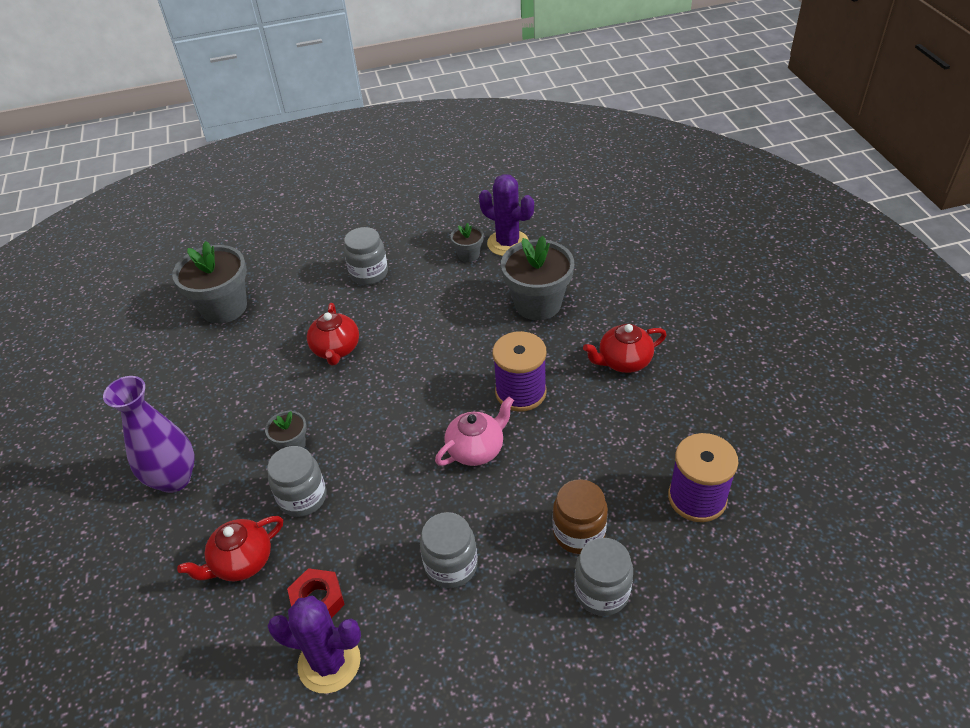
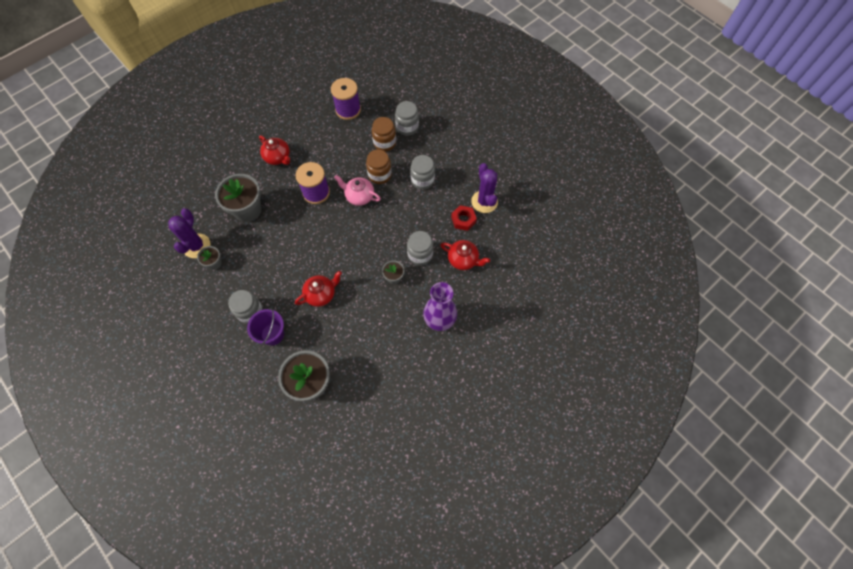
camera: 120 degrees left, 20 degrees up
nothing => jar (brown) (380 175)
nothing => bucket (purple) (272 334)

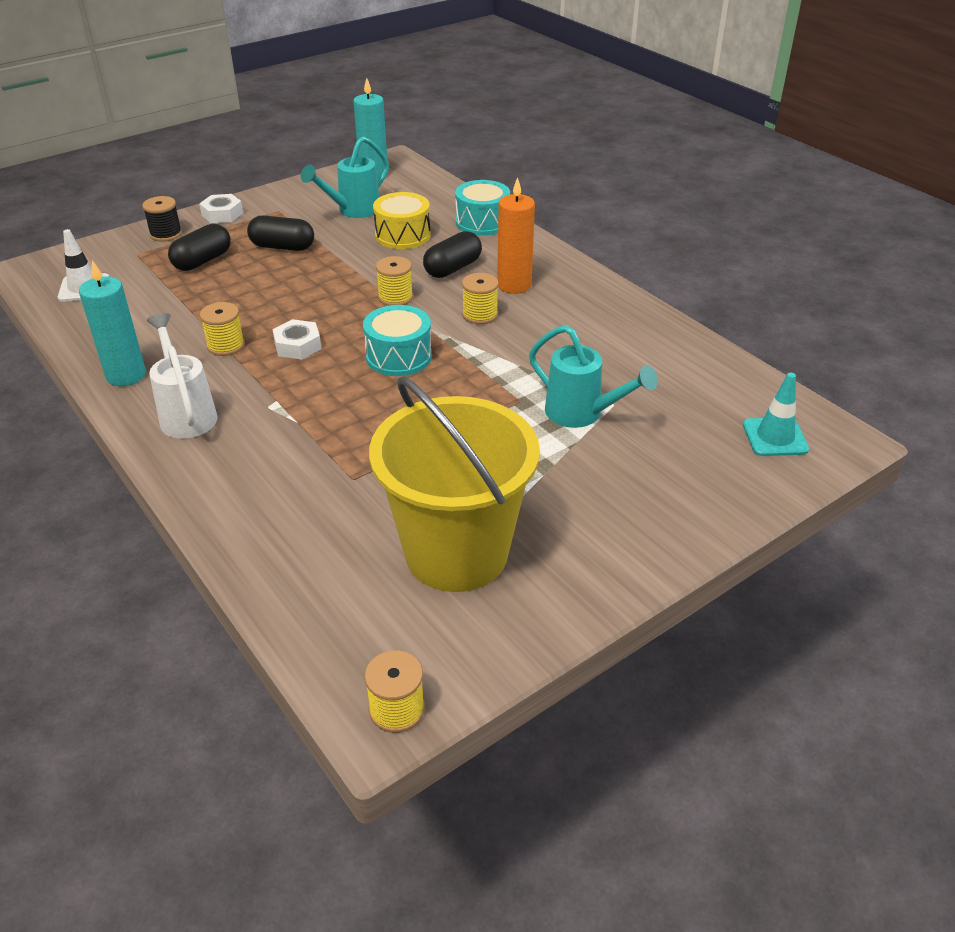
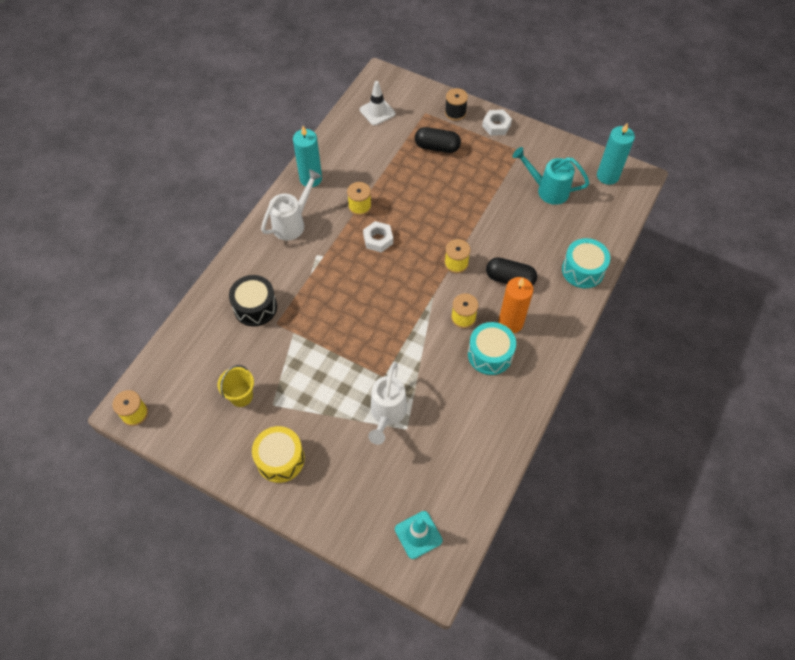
camera: 65 degrees right, 20 degrees up
drum (yellow) (403 235) => drum (yellow) (280 459), move
capsule (black) (282 247) => nothing
drum (turquoise) (399 356) => drum (turquoise) (490 354), move
watering can (turquoise) (582 414) => watering can (white) (387 414)
bucket (yellow) (456 553) => bucket (yellow) (241 396), x0.41
nothing => drum (black) (255 307)

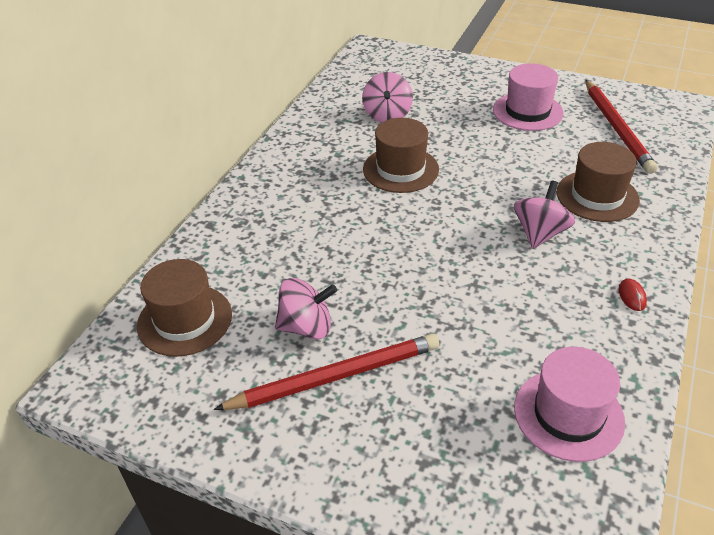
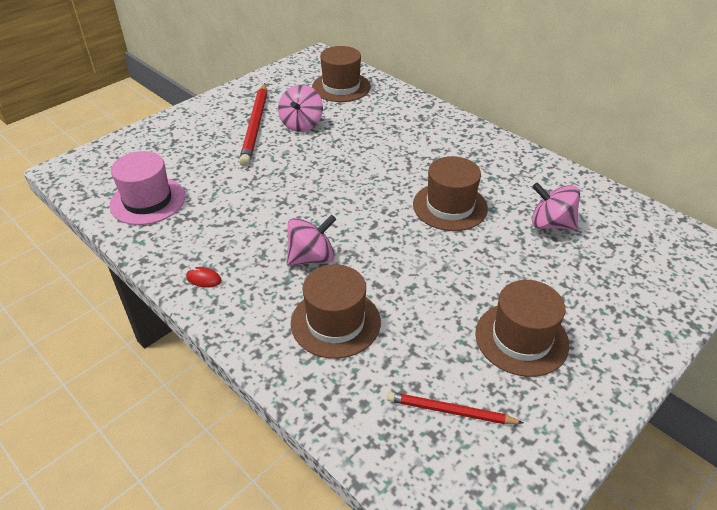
camera: 110 degrees right, 0 degrees up
hat (pink) (527 111) => hat (brown) (521 338)
pencil (red) (617 128) => pencil (red) (450 411), x0.58
spinning top (pink) (540 233) => spinning top (pink) (311 258), 75 degrees counterclockwise

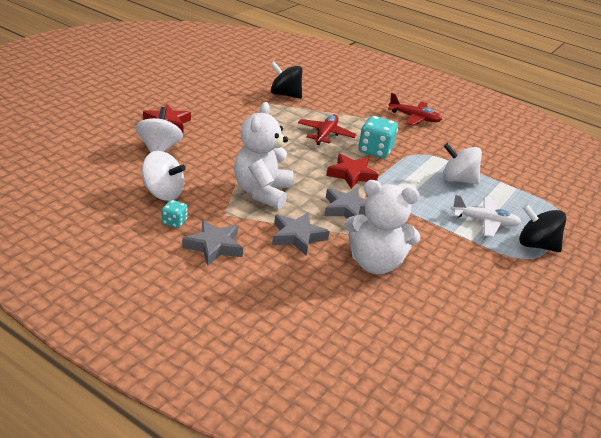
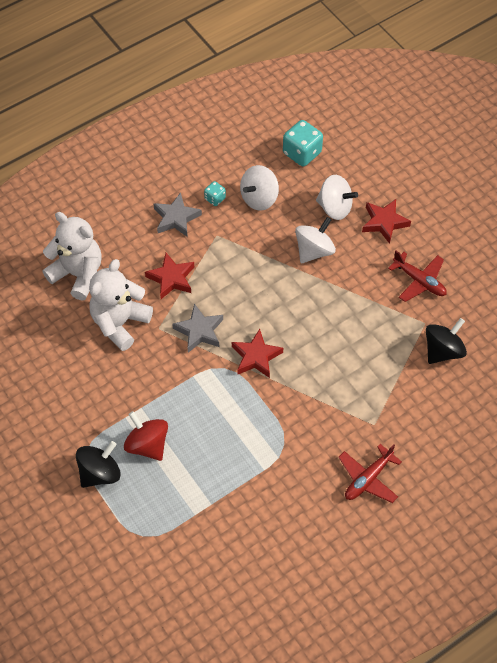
camera: 115 degrees right, 25 degrees up
teddy bear (white) (262 192) => teddy bear (white) (78 274), move
plane (red) (325 134) => plane (red) (419 281), move
dice (turquoise) (375 151) => dice (turquoise) (302 153), move
spinning top (white) (457 179) => spinning top (white) (314 251), move
plane (white) (484 222) => spinning top (red) (147 445)
star (grey) (297 236) => star (red) (171 278)

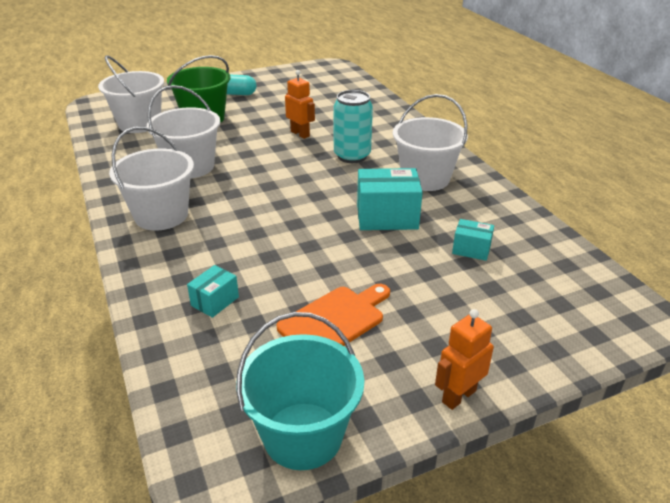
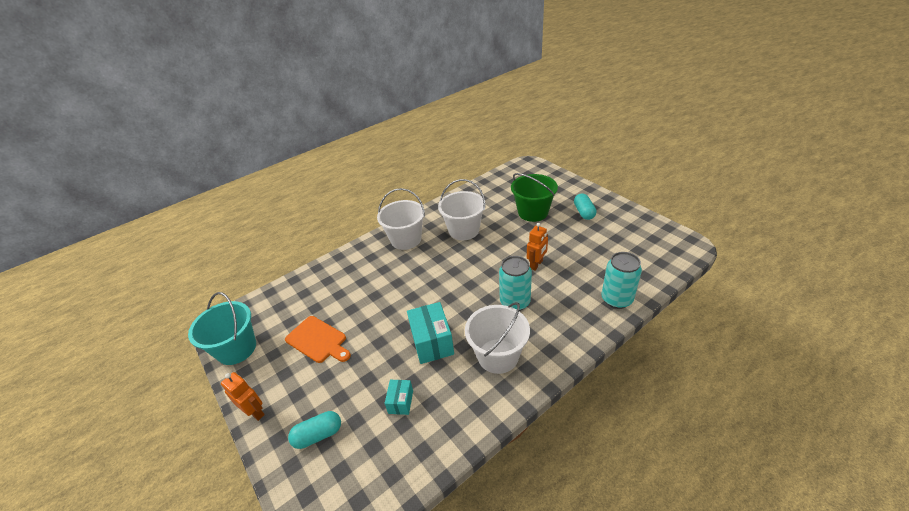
camera: 80 degrees right, 5 degrees up
bucket (white) (139 124) => nothing
box (turquoise) (215 301) => nothing
nothing => can (turquoise) (616 299)
nothing => capsule (turquoise) (318 435)

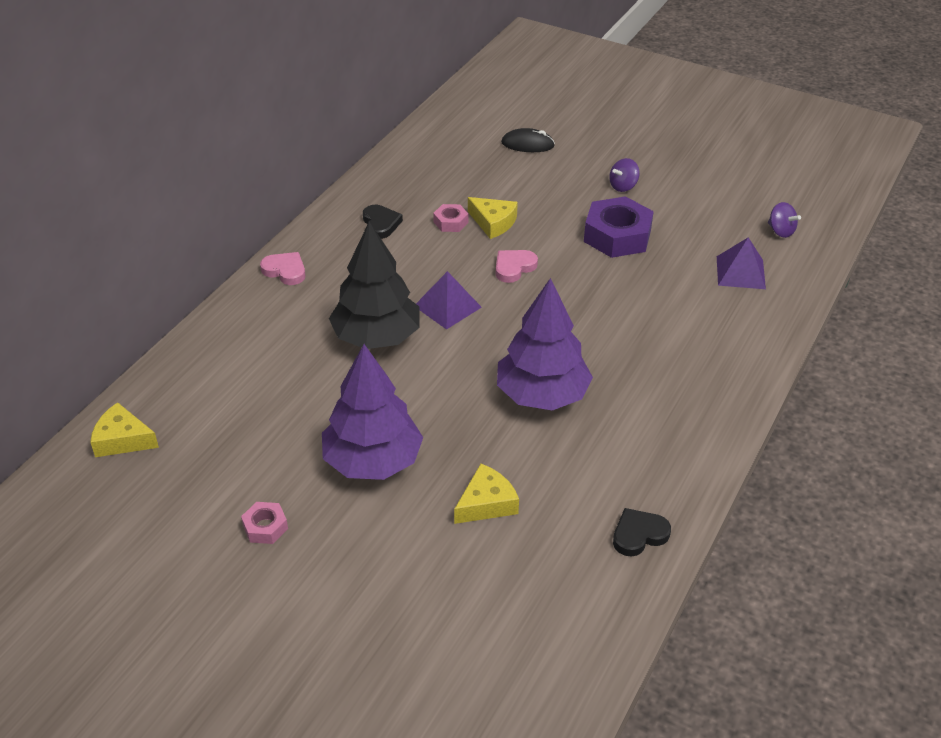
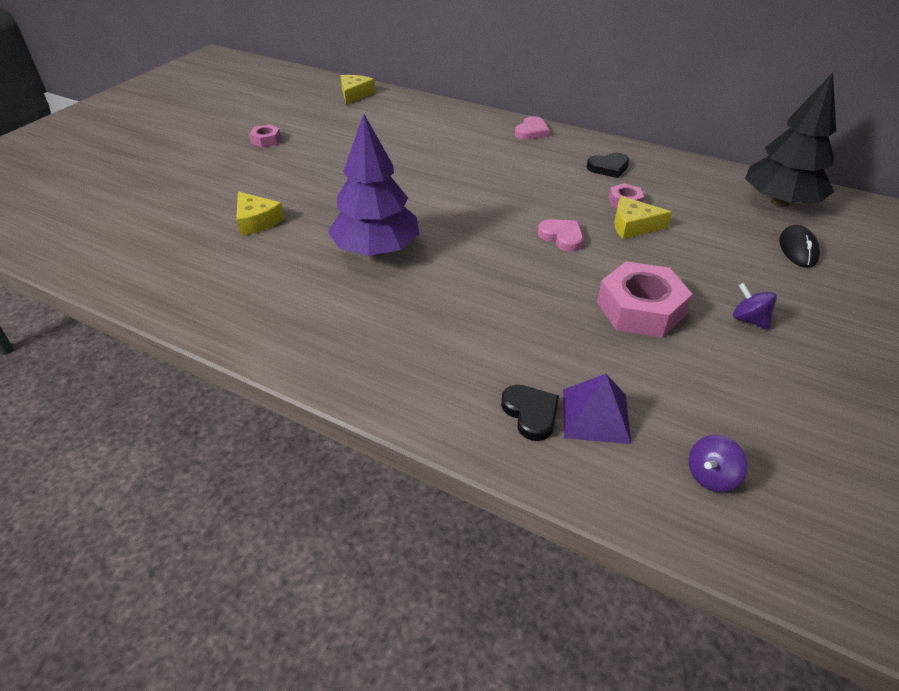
camera: 90 degrees right, 0 degrees up
nut (purple) (617 236) => nut (pink) (640 309)
cheese (yellow) (493 223) => cheese (yellow) (633 226), 60 degrees clockwise
tree (black) (376 337) => tree (black) (779 202), move
pyramid (purple) (447 306) => nothing
tree (purple) (373 461) => nothing
heart (black) (639 535) => heart (black) (530 414), move

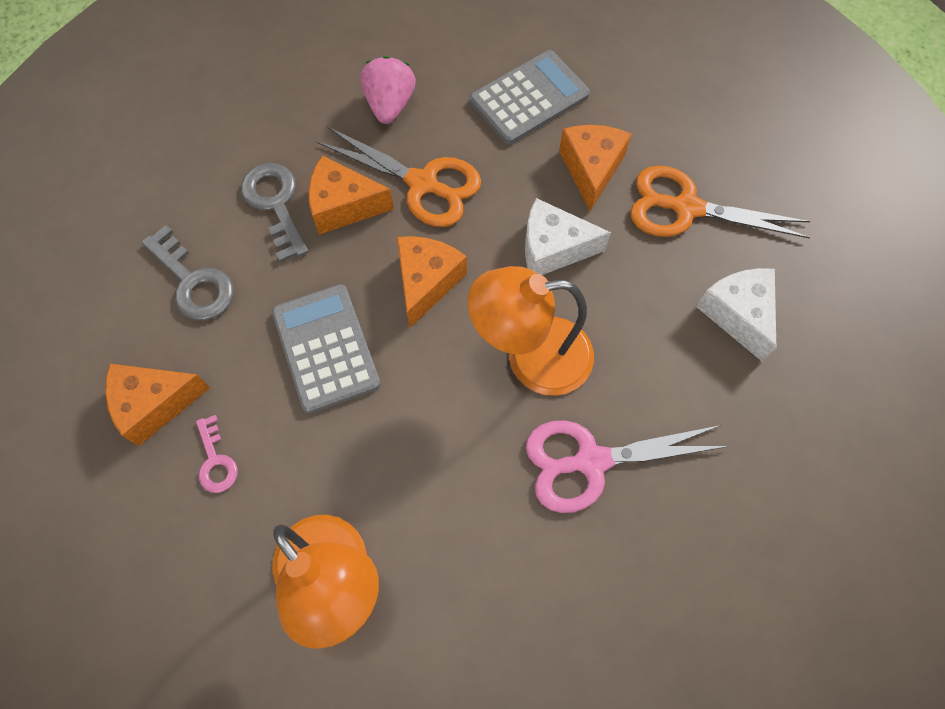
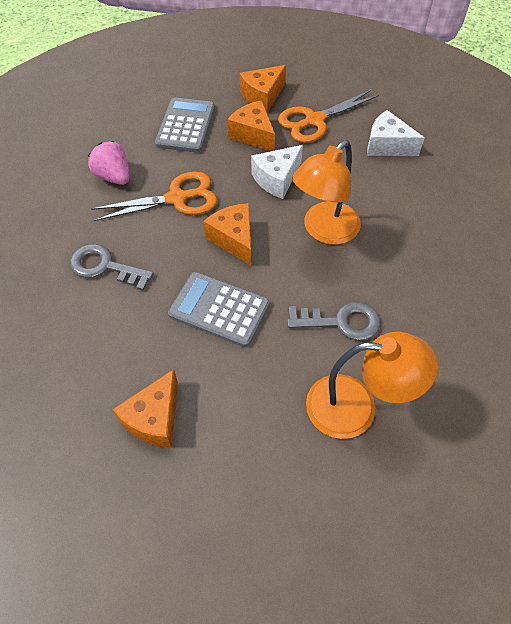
camera: 45 degrees left, 10 degrees down
cheese (orange) (343 206) => cheese (orange) (262 96), move
key (grey) (193 282) => key (grey) (341 322), move
key (pink) (216 461) => nothing
scissors (pink) (590 461) => nothing

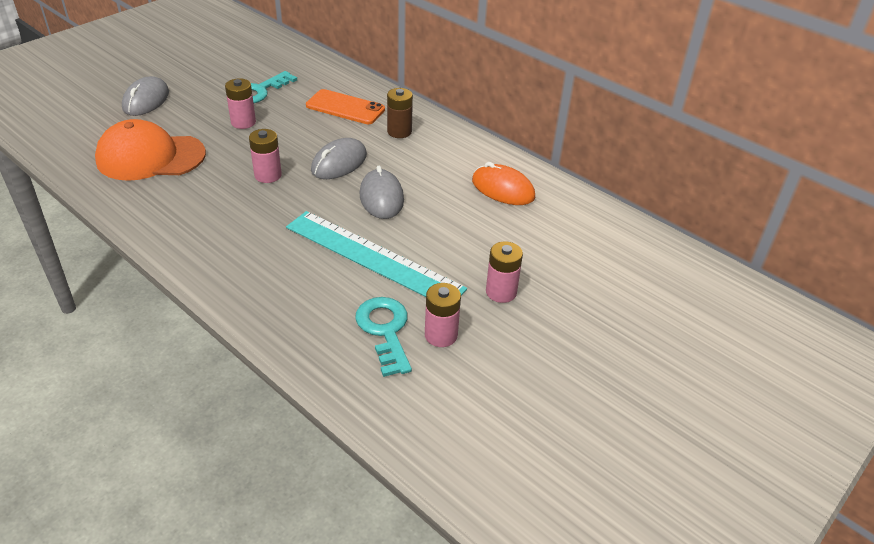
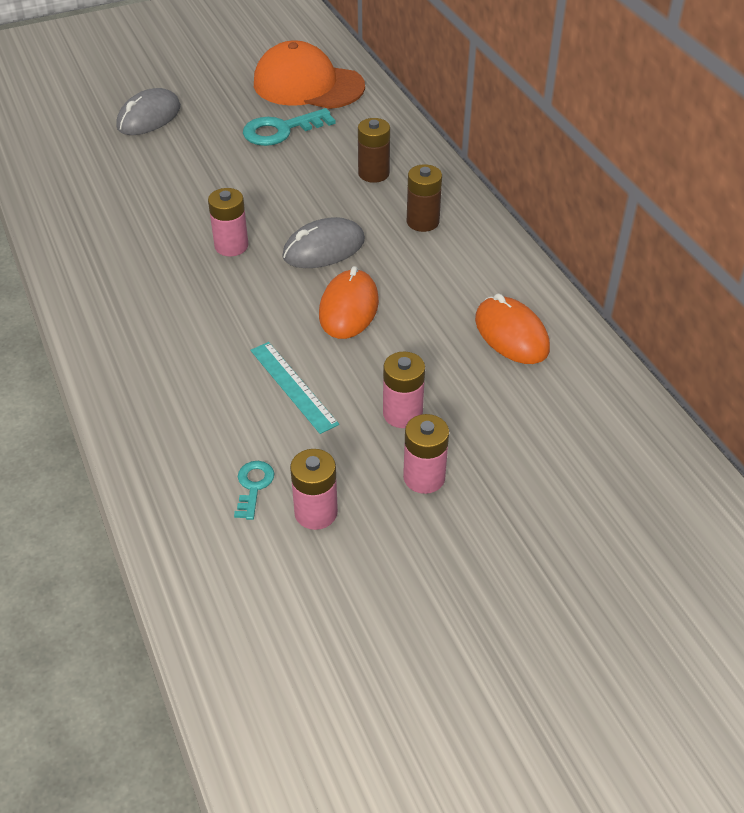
camera: 25 degrees right, 5 degrees up
battery (pink) (243 122) => battery (pink) (402 414), move
phone (orange) (345 107) => battery (brown) (373 173)
cap (orange) (150 157) => cap (orange) (308 85), move
mouse (grey) (381 197) => mouse (orange) (348 308)
ruler (turquoise) (373 258) => ruler (turquoise) (293 386), x0.53
key (turquoise) (385 330) => key (turquoise) (253 486), x0.55

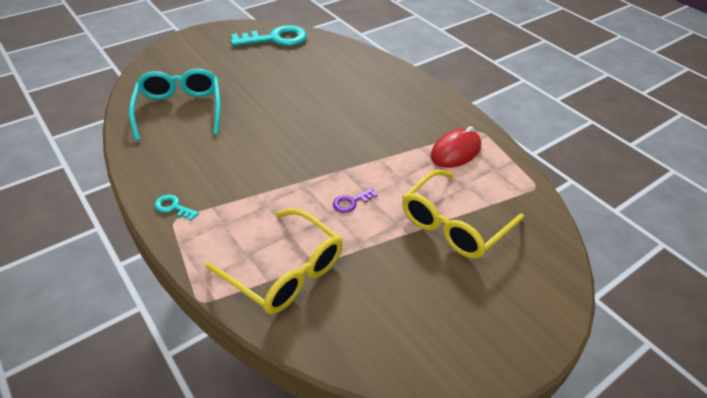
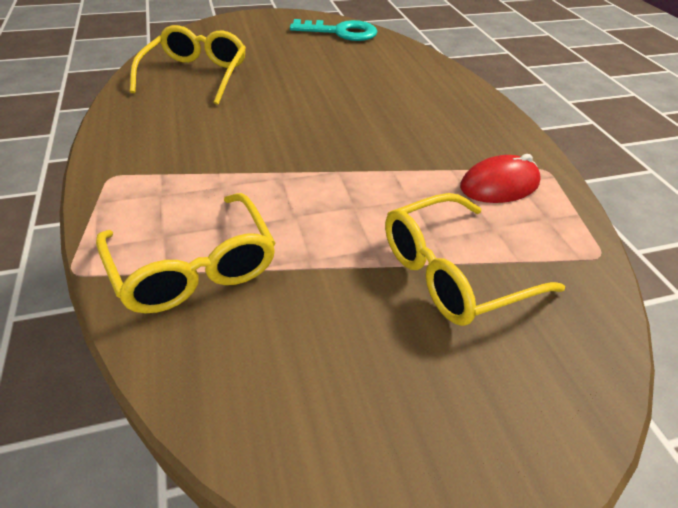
camera: 20 degrees right, 0 degrees up
glasses (turquoise) (179 110) => glasses (yellow) (196 75)
key (purple) (351 202) => nothing
key (turquoise) (173 207) => nothing

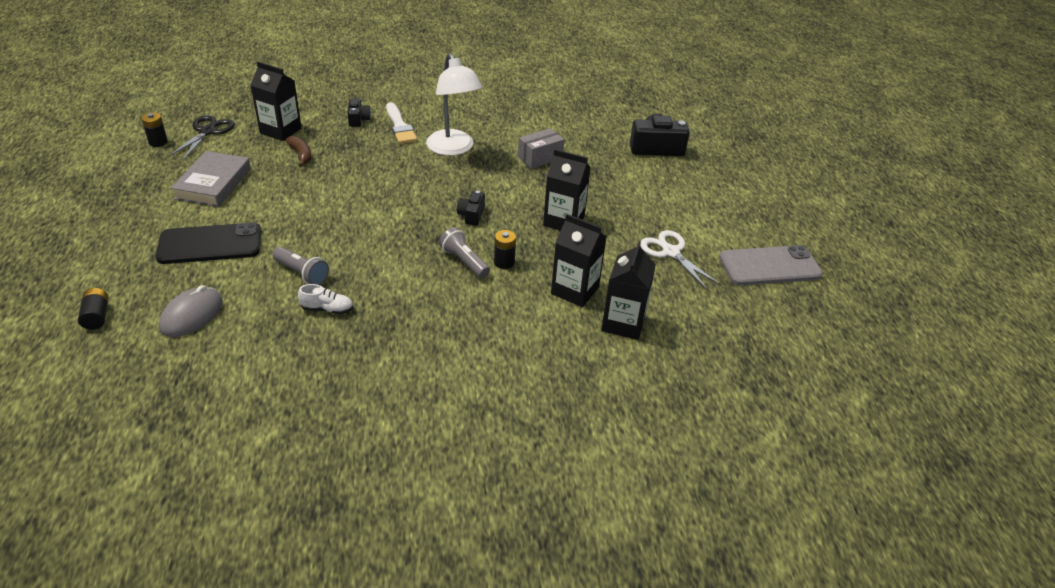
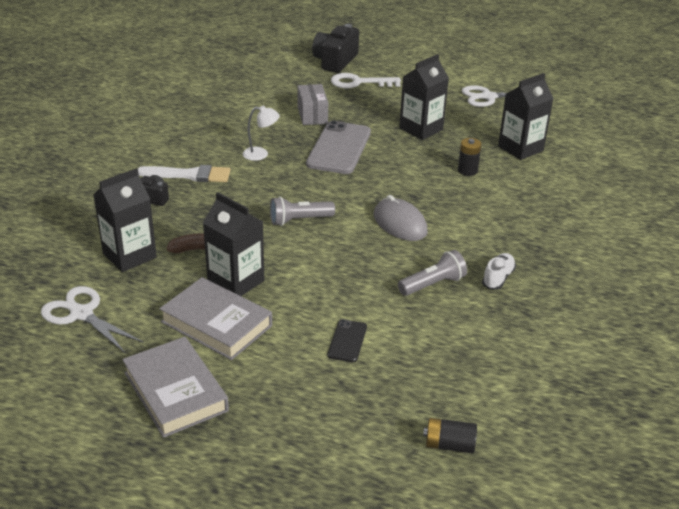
camera: 65 degrees left, 5 degrees down
lamp (white) (453 149) => lamp (white) (261 154), x0.48
battery (black) (158 142) => nothing
scissors (black) (207 132) => scissors (white) (81 314)
camera (black) (471 215) => nothing
phone (black) (210 244) => phone (black) (347 341), x0.48
flashlight (grey) (464 261) => flashlight (grey) (299 220), move
carton (black) (623 323) => carton (black) (236 281), move
phone (grey) (769 266) => phone (grey) (339 148), move
mouse (grey) (192 315) => mouse (grey) (400 223), move
nothing => key (white) (359 82)
nothing => book (grey) (175 391)

